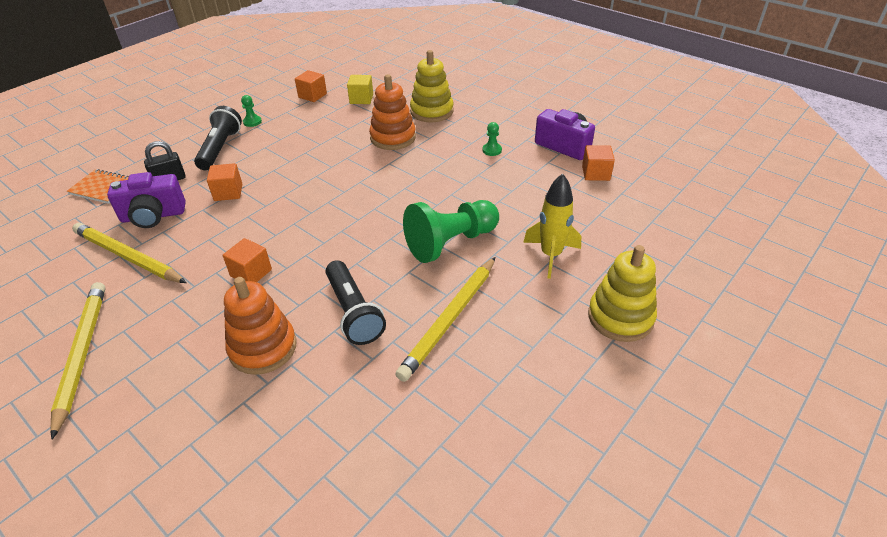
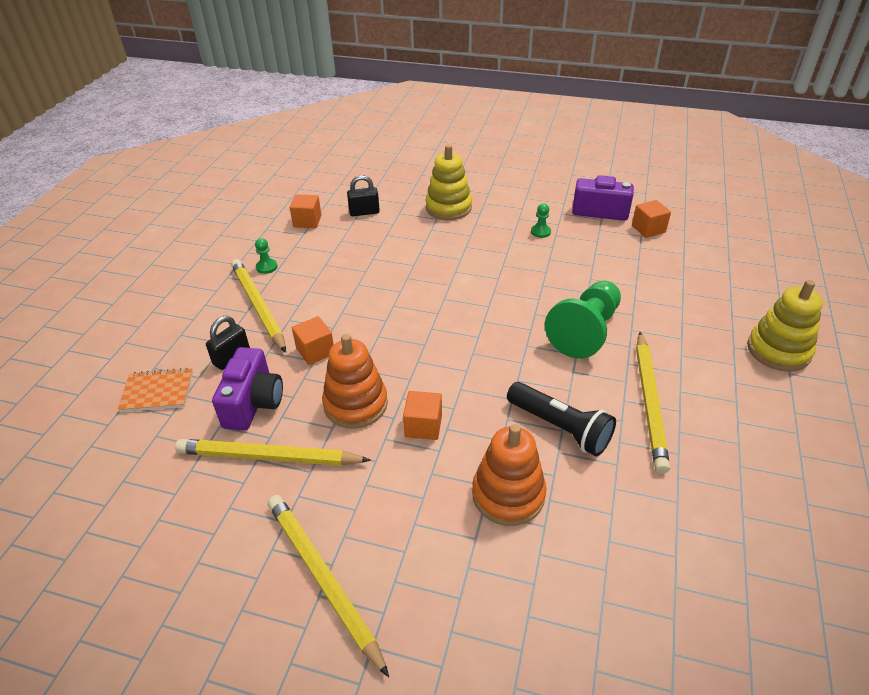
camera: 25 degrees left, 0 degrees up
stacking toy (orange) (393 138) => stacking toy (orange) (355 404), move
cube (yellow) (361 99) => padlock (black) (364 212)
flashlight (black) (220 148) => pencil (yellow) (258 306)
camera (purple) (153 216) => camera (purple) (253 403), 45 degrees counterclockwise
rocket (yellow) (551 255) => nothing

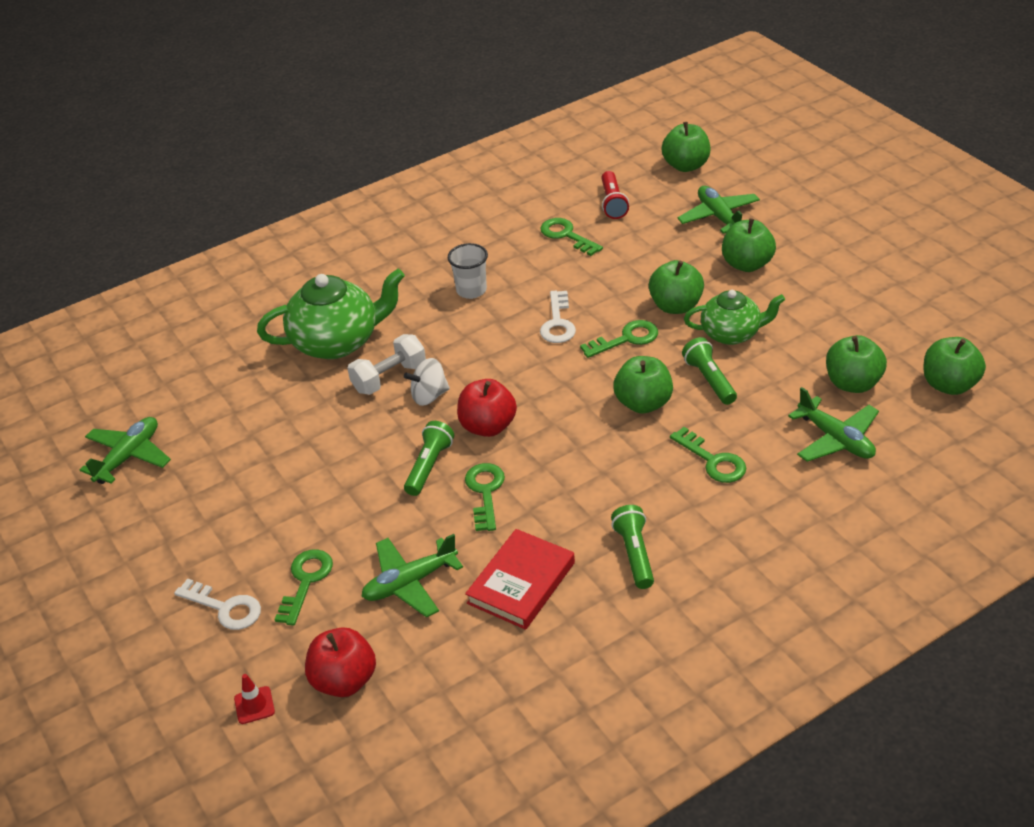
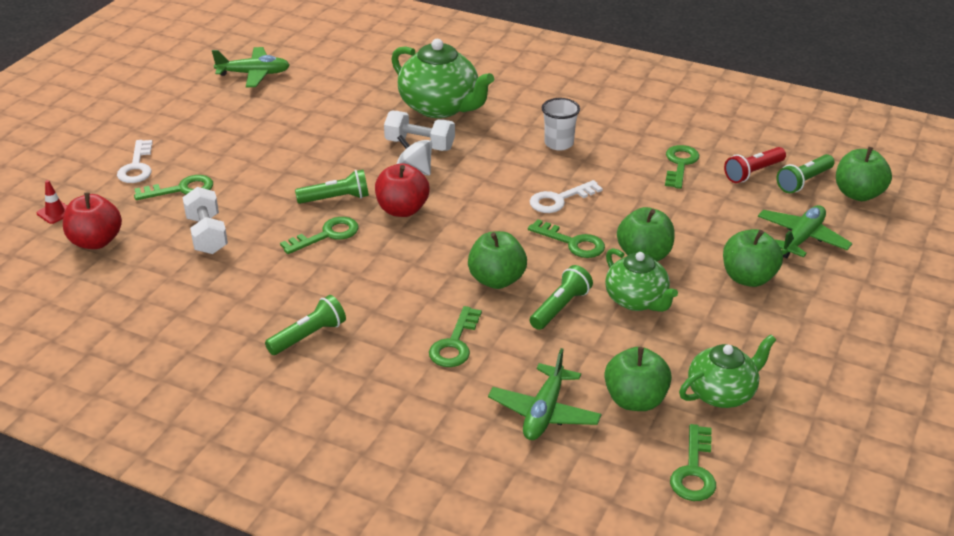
camera: 55 degrees right, 5 degrees down
apple (green) (949 385) => key (green) (694 471)
book (red) (521 583) => nothing
plane (green) (410 583) => dumbbell (white) (207 235)
nothing => flashlight (green) (804 181)
nothing => teapot (green) (722 393)

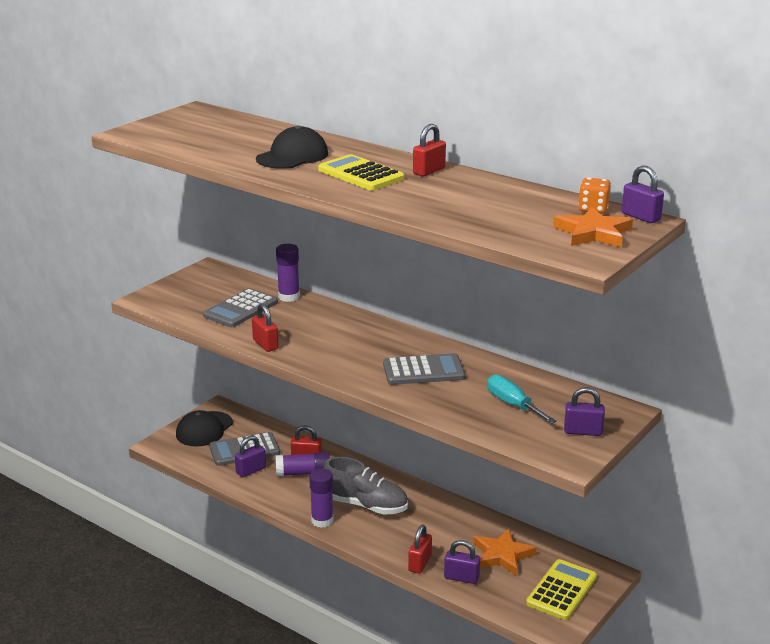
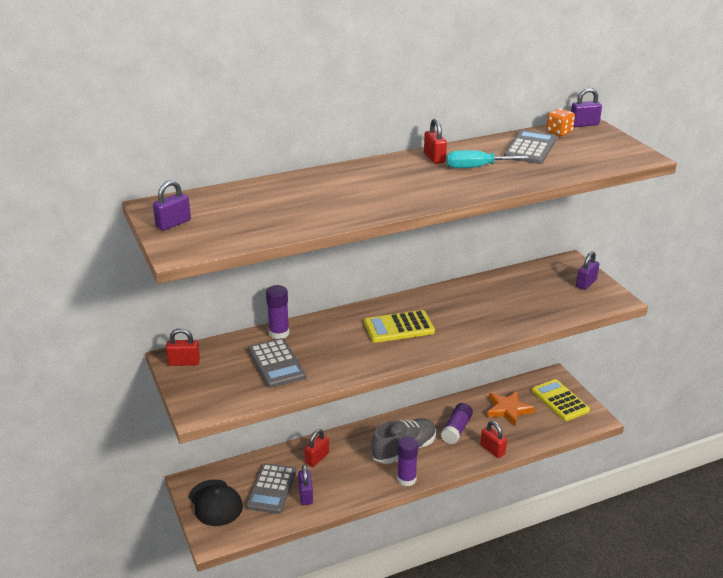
camera: 60 degrees left, 5 degrees up
cap (black) (292 156) => nothing
calculator (yellow) (360 174) => calculator (yellow) (399 327), move
star (orange) (593 233) => nothing
padlock (red) (265 344) => padlock (red) (184 362), move
calculator (grey) (423 371) => calculator (grey) (530 148), move
screwdriver (turquoise) (513 405) => screwdriver (turquoise) (476 167), move
glue stick (purple) (303 473) => glue stick (purple) (456 430), move
padlock (purple) (461 578) => padlock (purple) (173 223), move

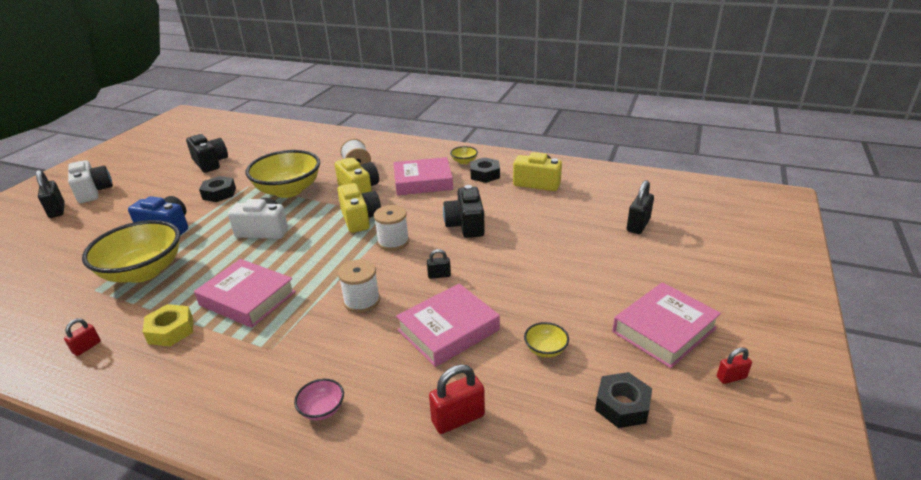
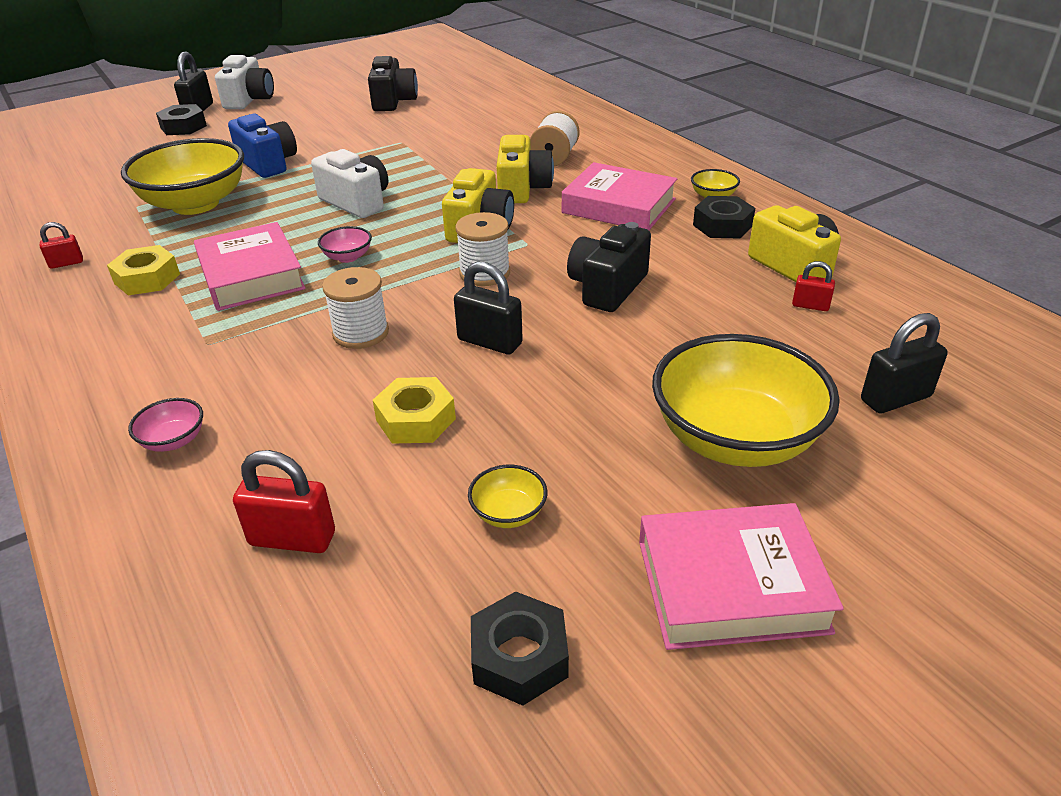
camera: 35 degrees right, 5 degrees up
bowl (yellow) (288 190) => bowl (yellow) (735 439), move
nut (black) (219 193) => nut (black) (183 127), move
padlock (black) (439 275) => padlock (black) (490 342), x1.71
book (pink) (448 330) => nut (yellow) (415 419)
padlock (red) (731 377) => padlock (red) (810 306), move
nothing => bowl (pink) (348 257)

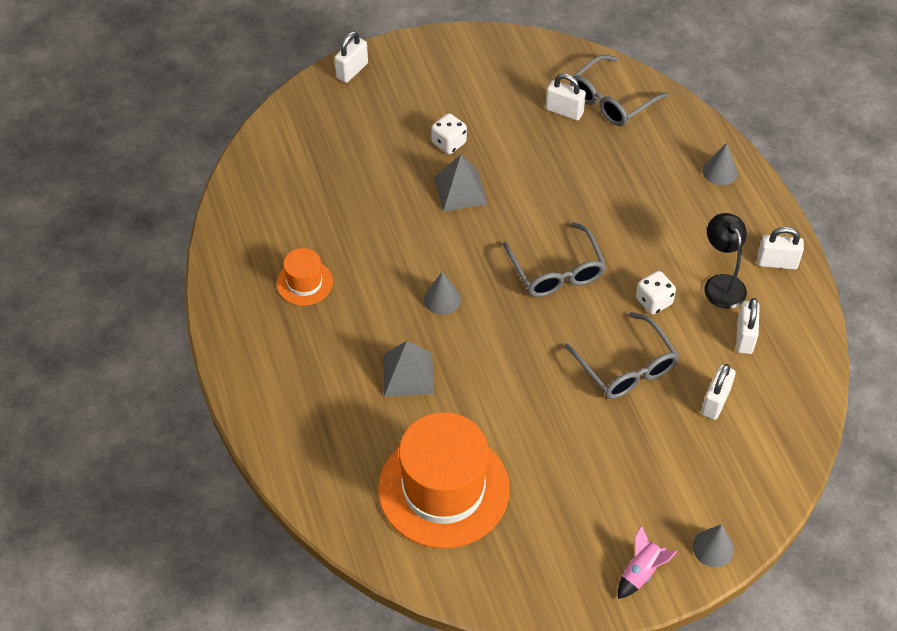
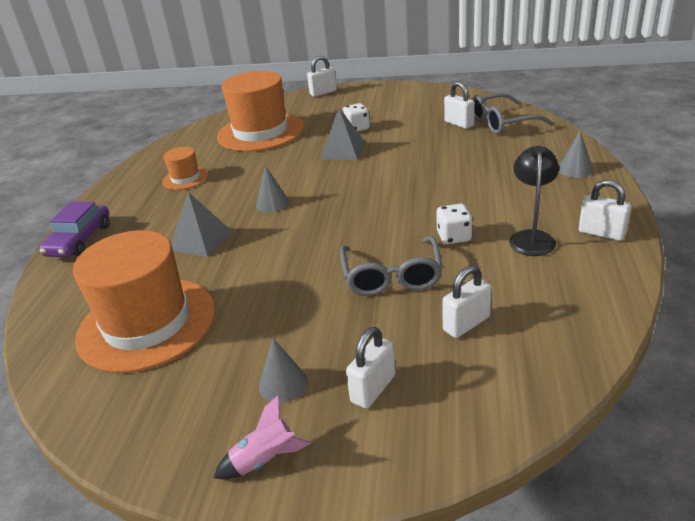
camera: 30 degrees right, 20 degrees down
glasses (grey) (556 271) => nothing
padlock (white) (744 337) => padlock (white) (373 388), move
cone (grey) (713 548) => cone (grey) (283 384), move
nothing => hat (orange) (260 132)
nothing => car (purple) (79 240)

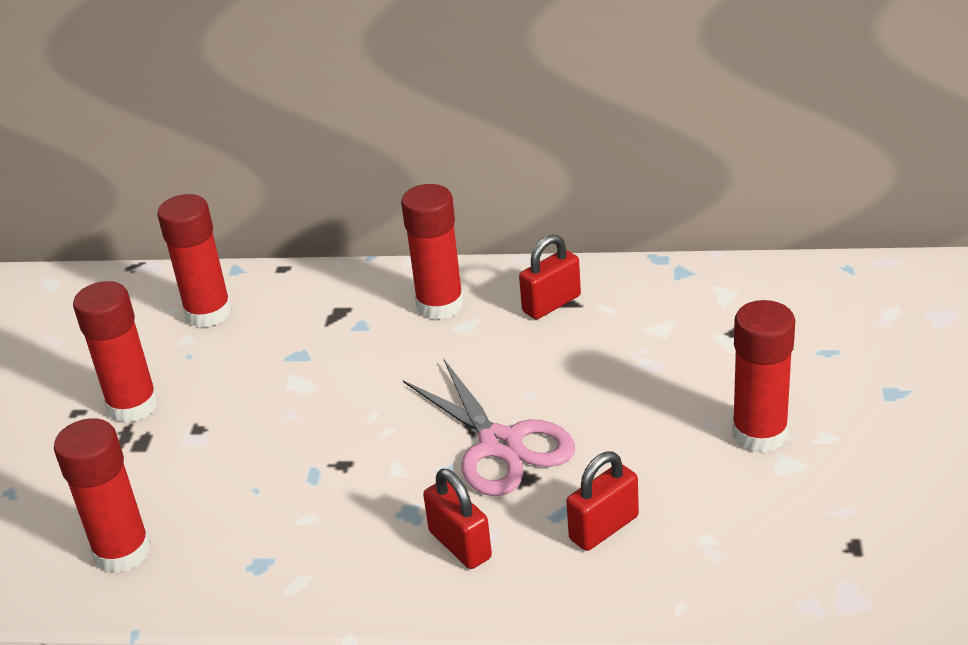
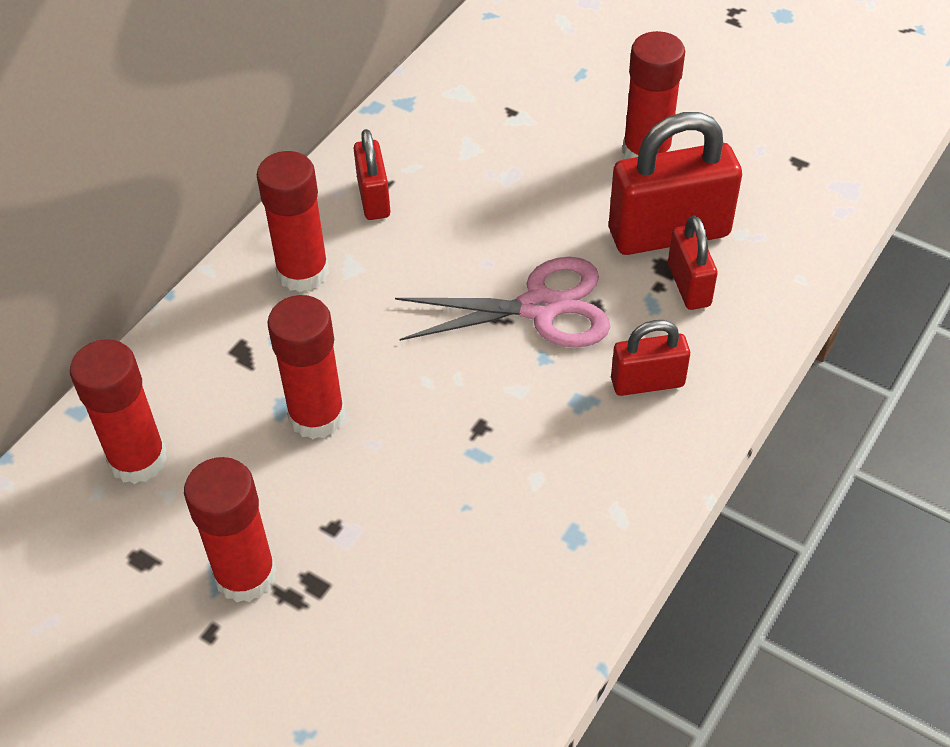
camera: 65 degrees left, 15 degrees up
glue stick (red) (122 552) => glue stick (red) (317 416), move
nothing => padlock (red) (669 233)

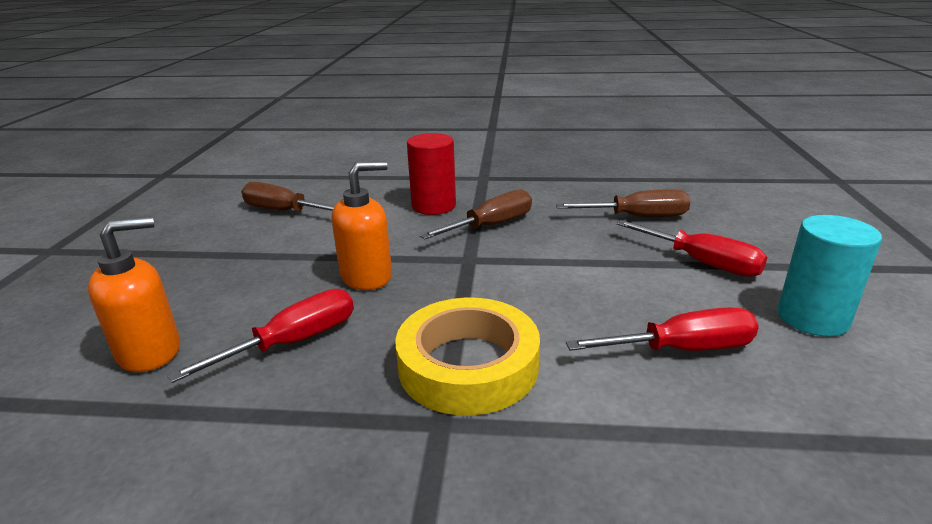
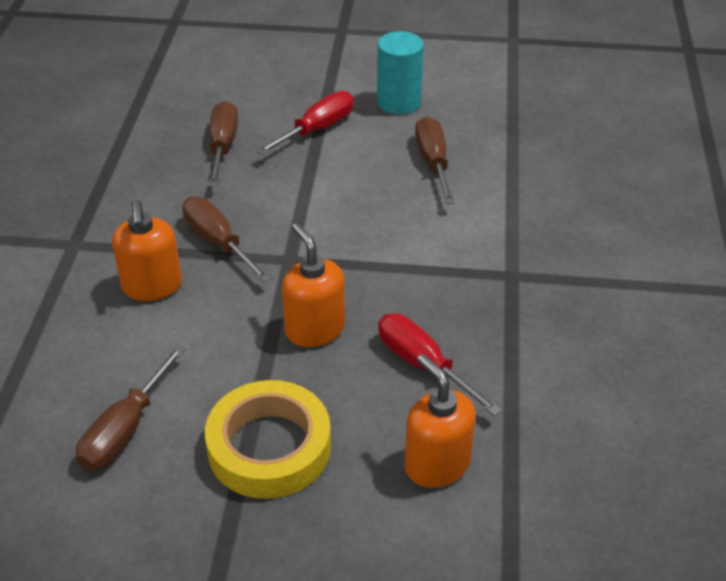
camera: 90 degrees left, 15 degrees up
cylinder (red) (433 206) => soap dispenser (orange) (152 286)
tape (yellow) (468 365) => tape (yellow) (269 447), move
screwdriver (red) (682 349) => screwdriver (brown) (433 162)

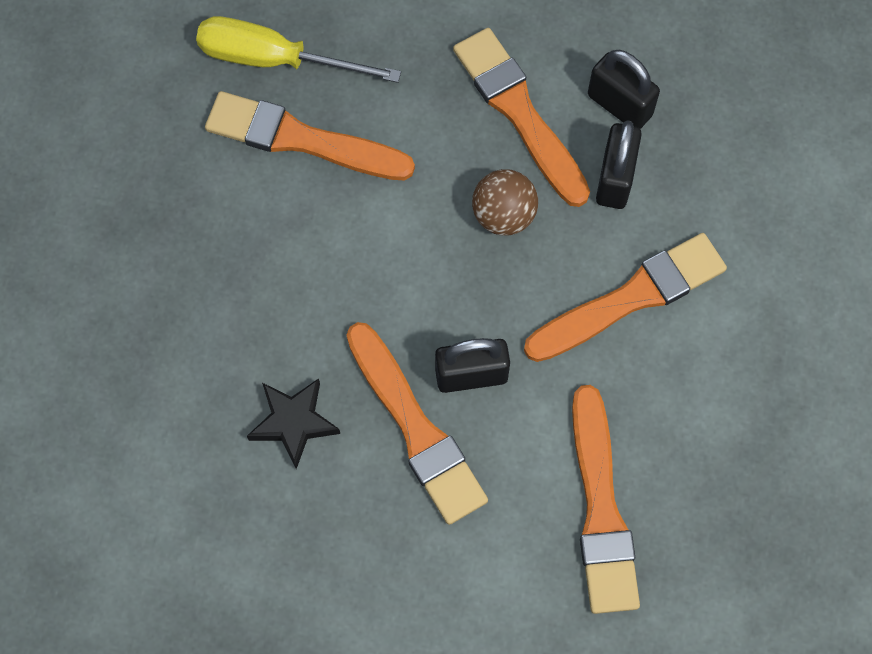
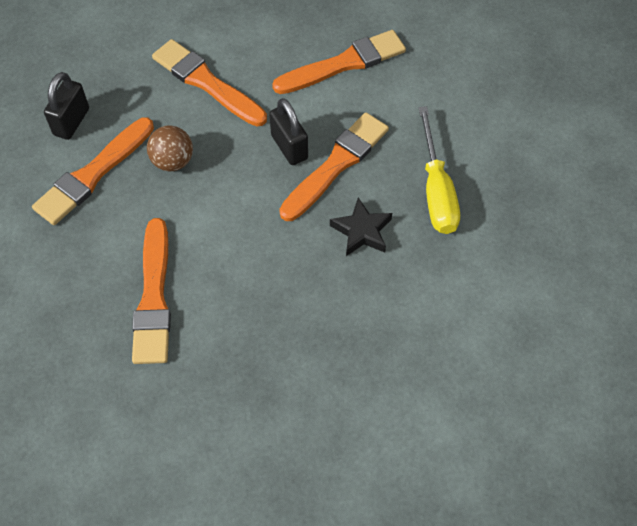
camera: 110 degrees left, 10 degrees down
screwdriver (yellow) (275 59) => screwdriver (yellow) (436 190), move
padlock (black) (615 179) => nothing

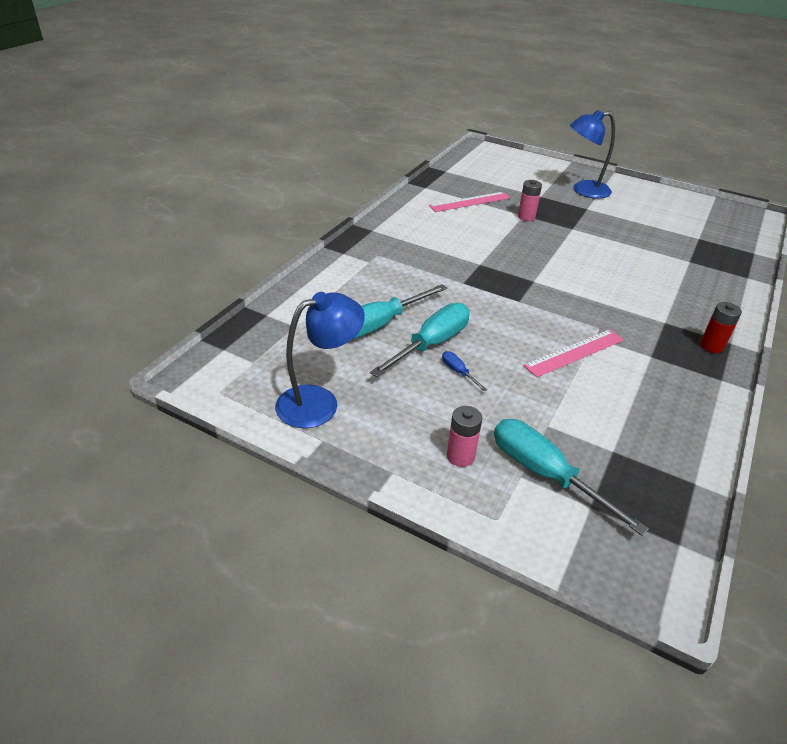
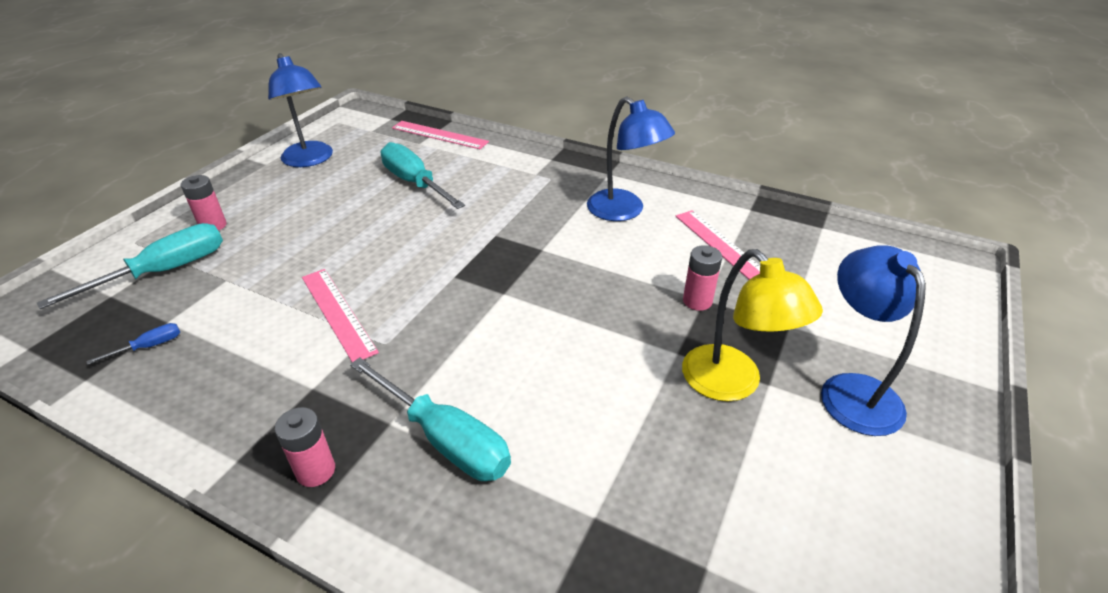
camera: 90 degrees right, 0 degrees up
battery (red) (711 346) => battery (pink) (316 471)
screwdriver (turquoise) (431 344) => screwdriver (turquoise) (445 439), move
screwdriver (blue) (458 372) => screwdriver (blue) (149 346), move
nothing => lamp (blue) (624 211)
nothing => ruler (pink) (439 135)
nothing => lamp (yellow) (732 384)

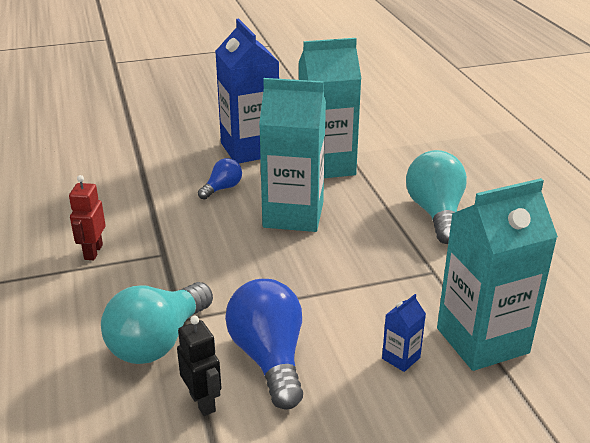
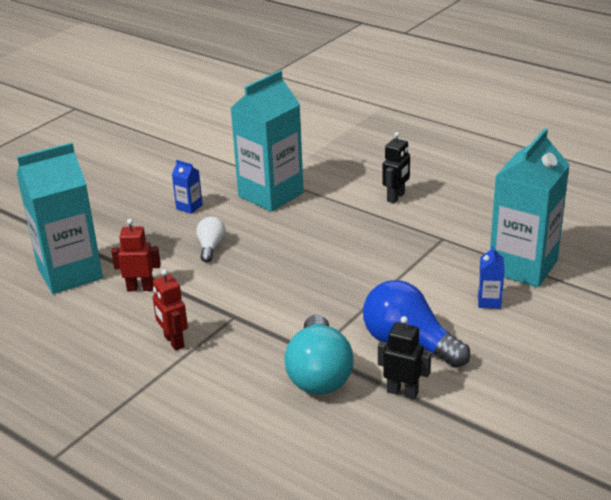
camera: 35 degrees left, 0 degrees up
carton (blue) (250 149) => carton (blue) (189 207), x0.40
carton (turquoise) (293 215) => carton (turquoise) (70 273), move
light bulb (turquoise) (436 213) => robot (black) (396 197)
light bulb (blue) (222 188) => light bulb (white) (211 247)
nothing => robot (red) (140 288)

